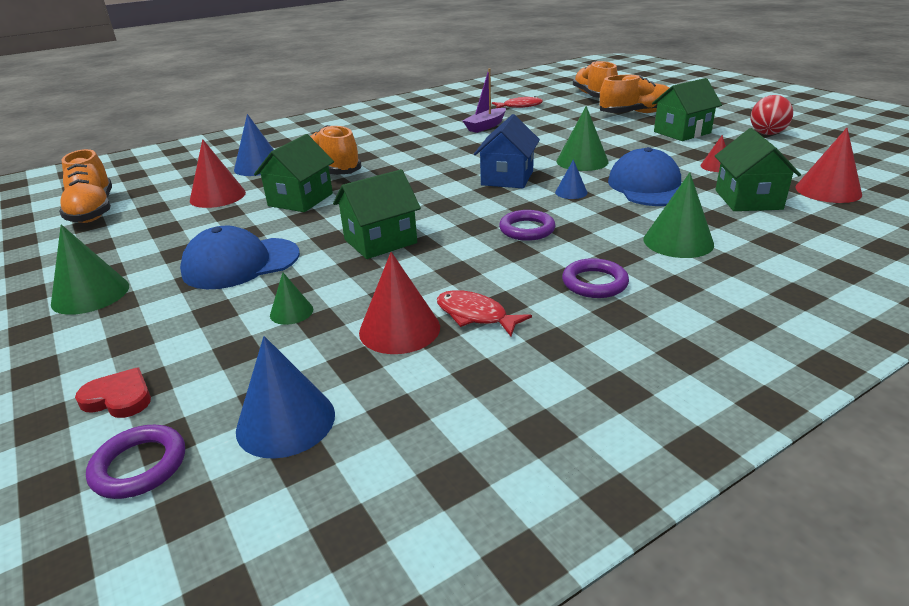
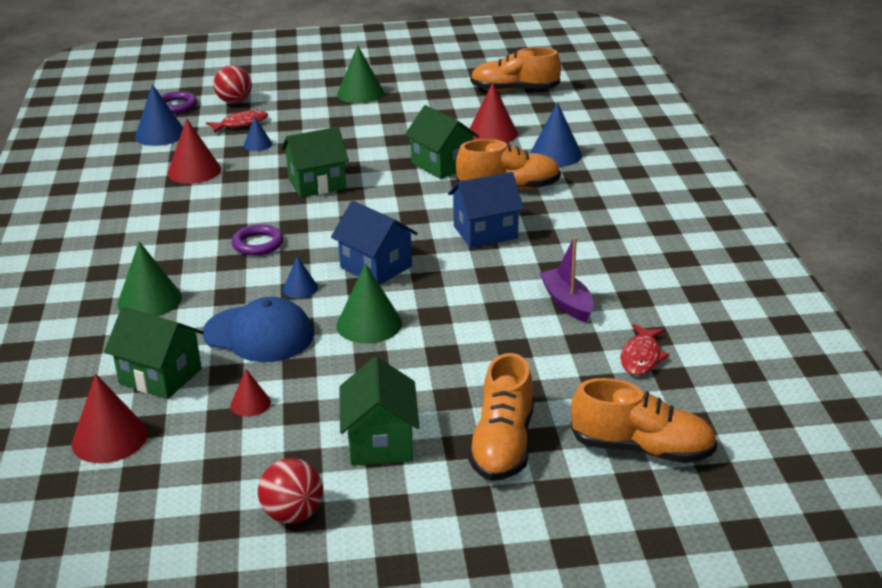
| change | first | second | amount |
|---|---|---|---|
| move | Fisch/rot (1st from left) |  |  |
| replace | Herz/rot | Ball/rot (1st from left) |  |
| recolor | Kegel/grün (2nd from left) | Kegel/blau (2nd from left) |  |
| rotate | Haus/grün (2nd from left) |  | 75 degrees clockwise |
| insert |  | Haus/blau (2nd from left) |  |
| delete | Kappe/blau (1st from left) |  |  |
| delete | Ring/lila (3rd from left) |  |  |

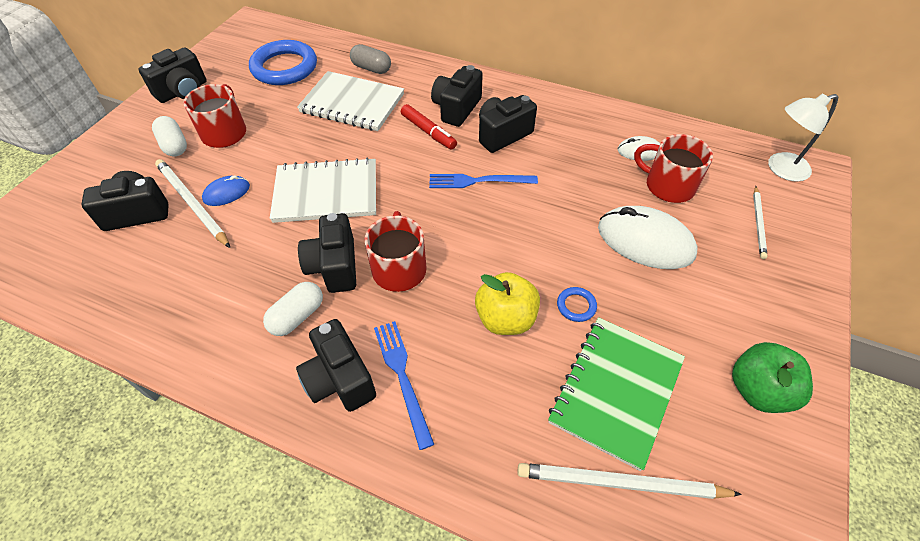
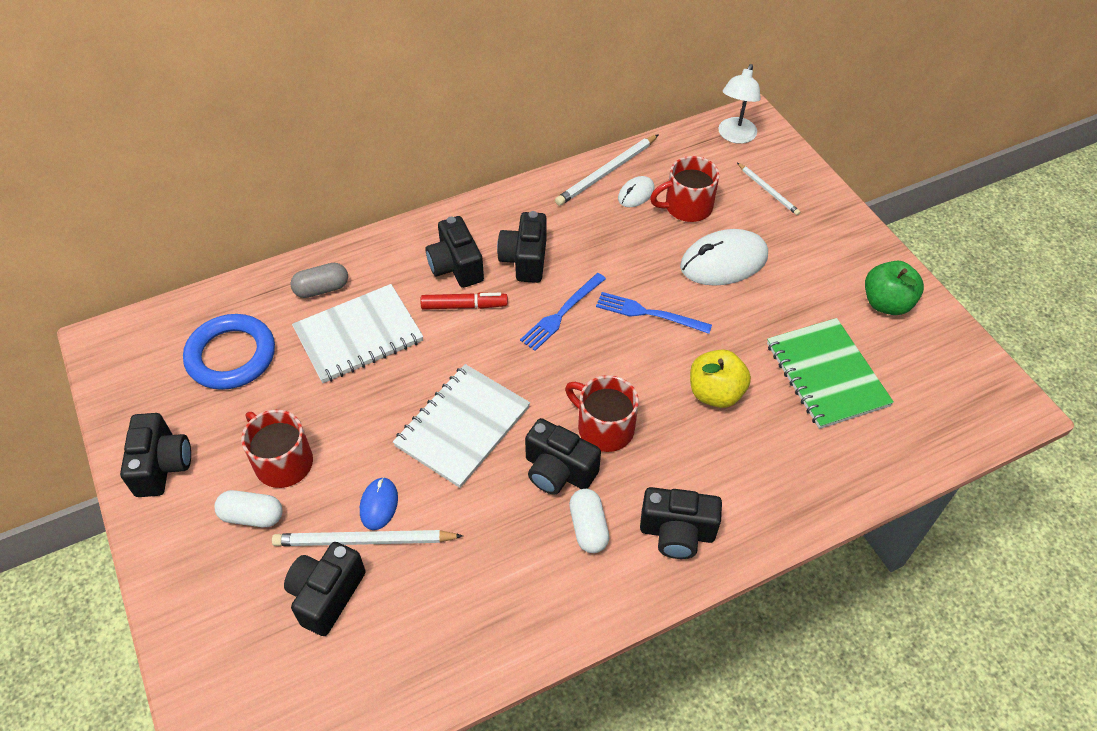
| change | first | second | amount |
|---|---|---|---|
| move | Bleistift/weiß (2nd from left) |  |  |
| move | Gabel/blau (1st from left in the first image) | Gabel/blau (2nd from left) |  |
| delete | Ring/blau (2nd from left) |  |  |

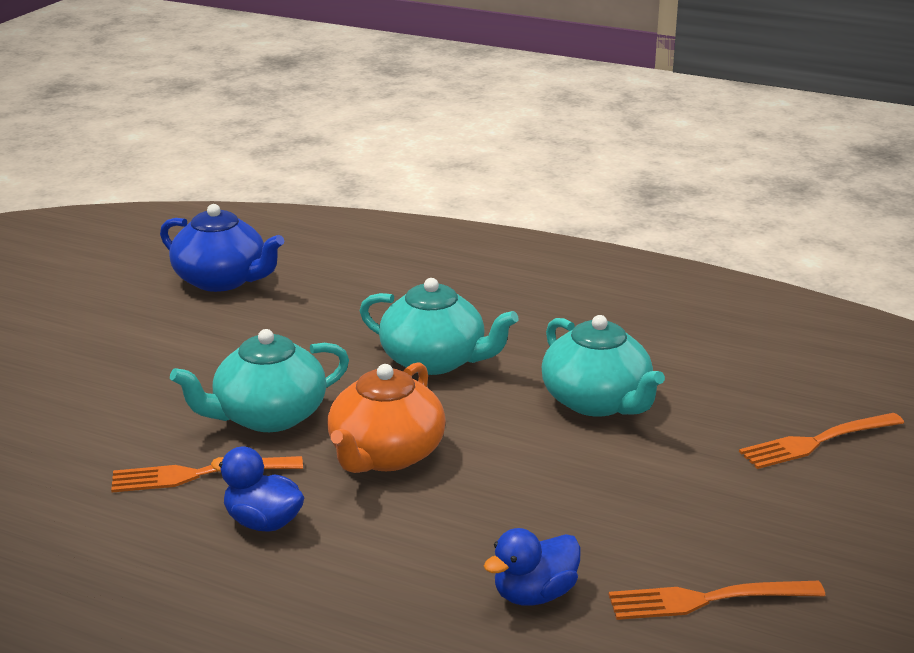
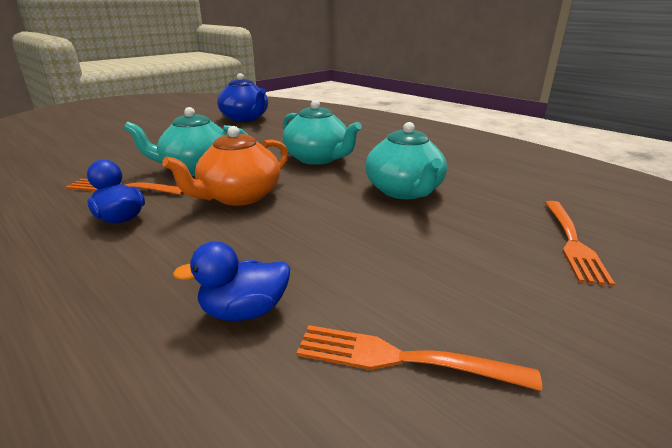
| change | first | second | amount |
|---|---|---|---|
| rotate | Gabel/orange (3rd from left) |  | 75 degrees counterclockwise |

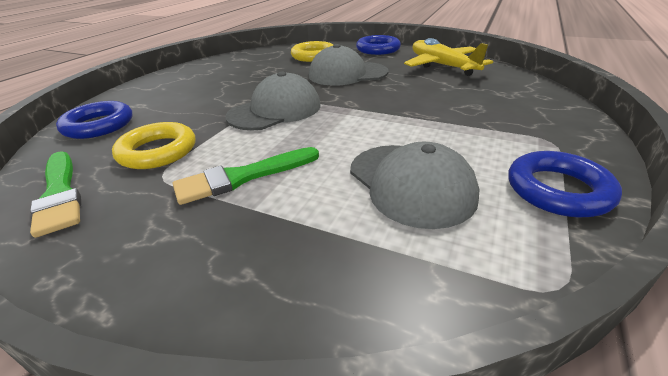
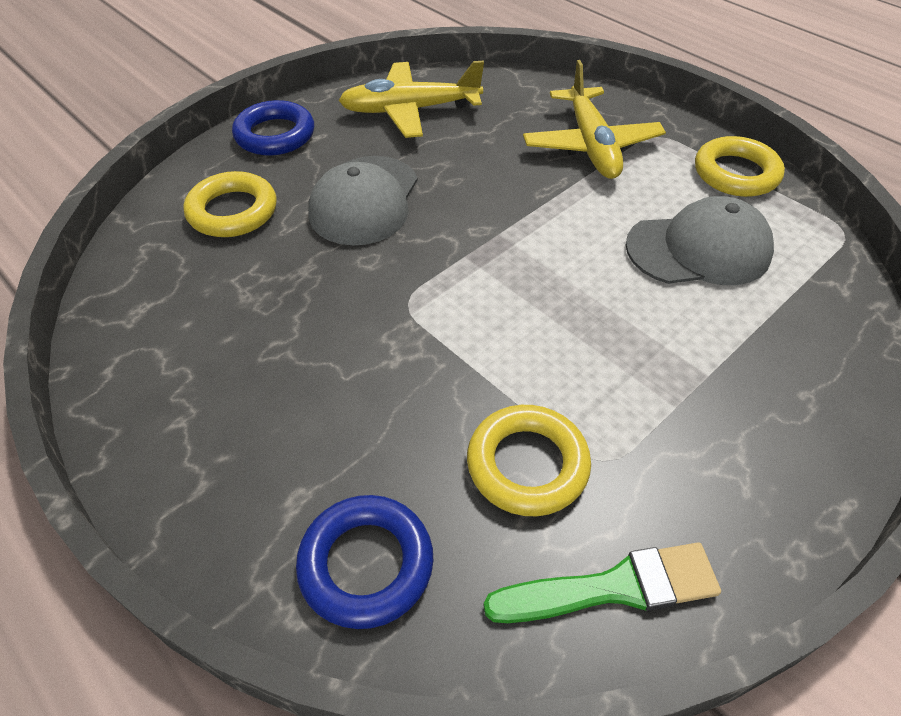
| change | first | second | amount |
|---|---|---|---|
| insert |  | Flugzeug/gelb (2nd from left) |  |
| recolor | Ring/blau (3rd from left) | Ring/gelb (3rd from left) |  |
| delete | Pinsel/grün (2nd from left) |  |  |
| delete | Kappe/grau (1st from left) |  |  |

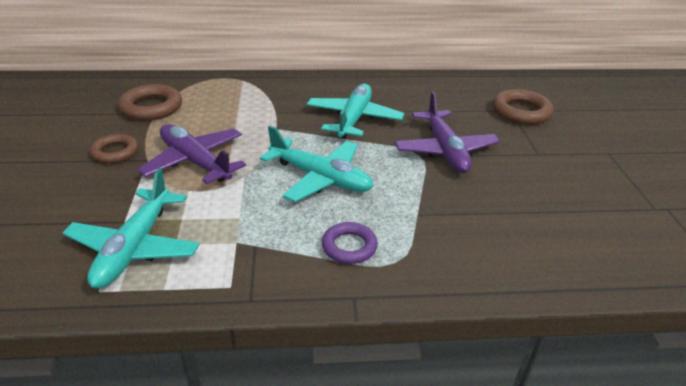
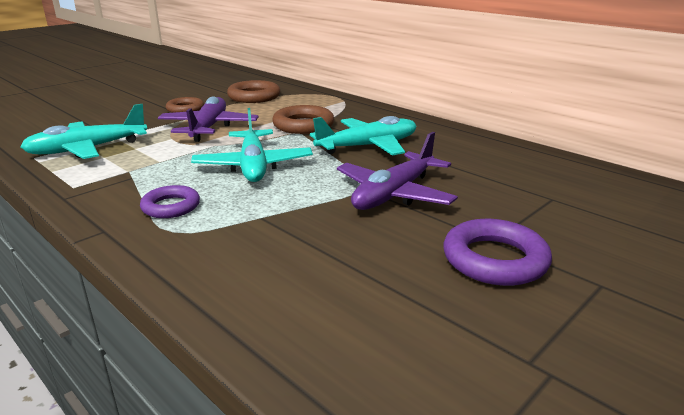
| change | first | second | amount |
|---|---|---|---|
| move | Ring/braun (3rd from left) |  |  |
| insert |  | Ring/lila (2nd from left) |  |

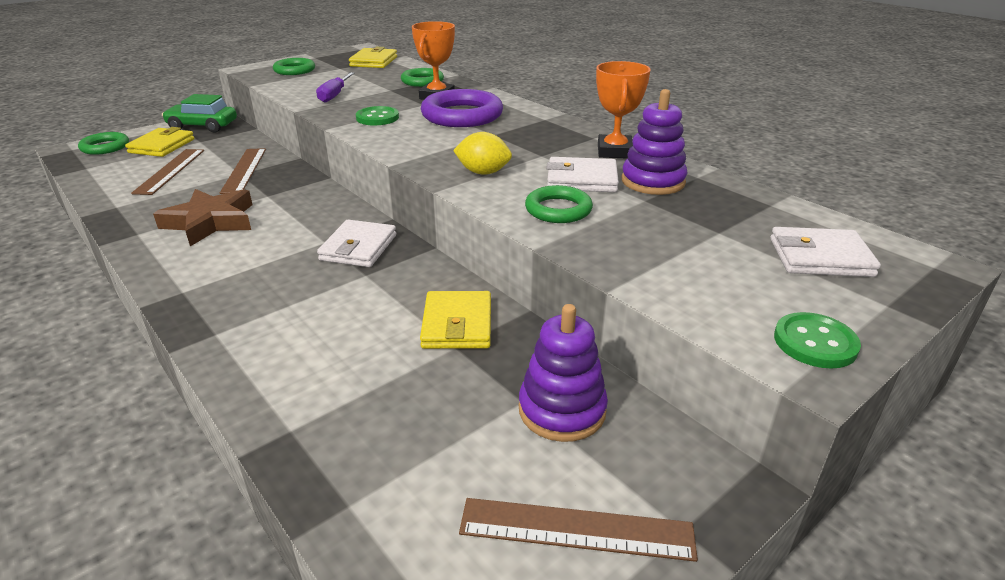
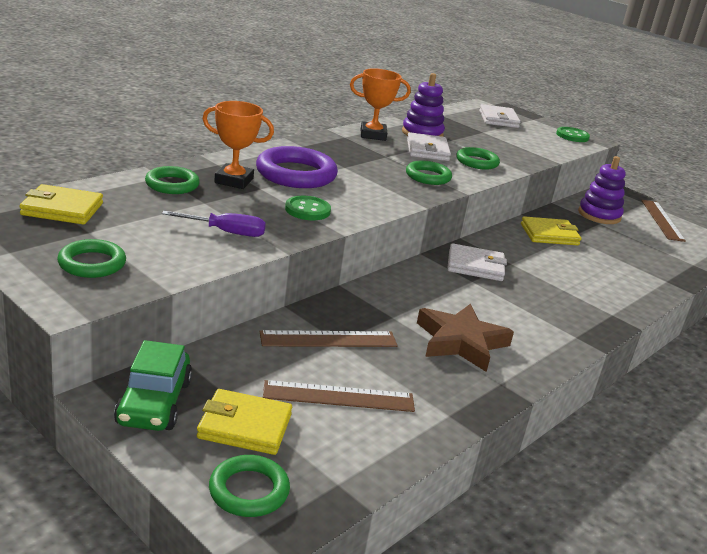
| change | first | second | amount |
|---|---|---|---|
| replace | Zitrone/gelb | Ring/grün (4th from left) |  |

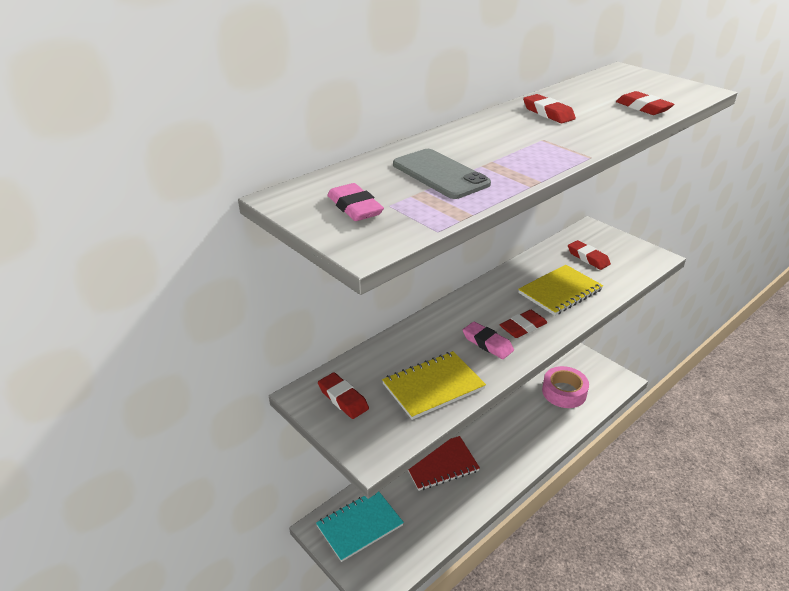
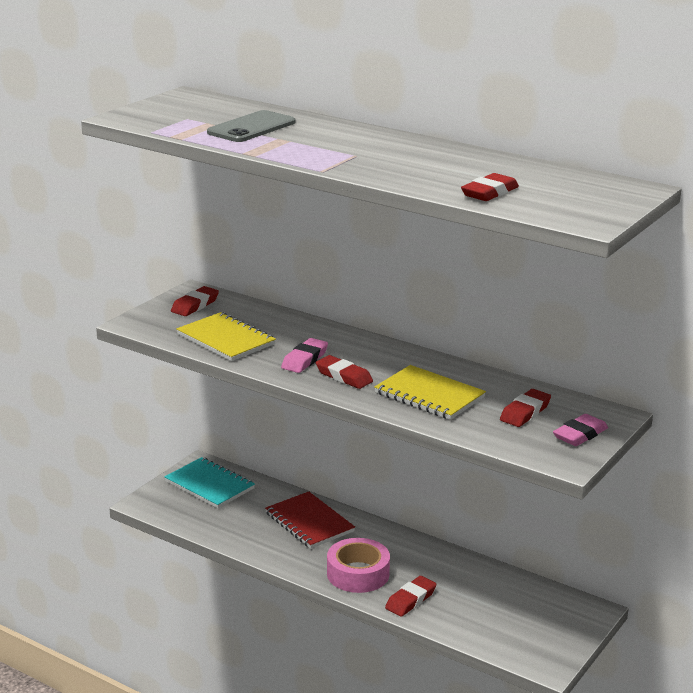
| change | first | second | amount |
|---|---|---|---|
| move | Klebeband/rosa |  |  |
| move | Radiergummi/rot (3rd from left) |  |  |
| move | Radiergummi/rosa (1st from left in the first image) | Radiergummi/rosa (2nd from left) |  |

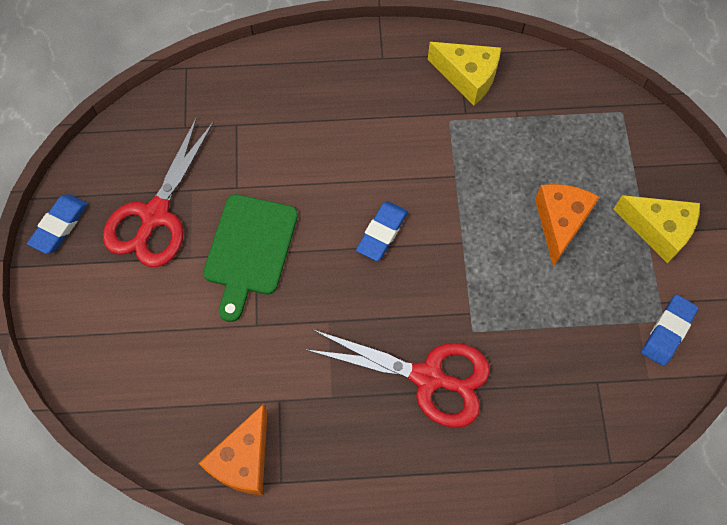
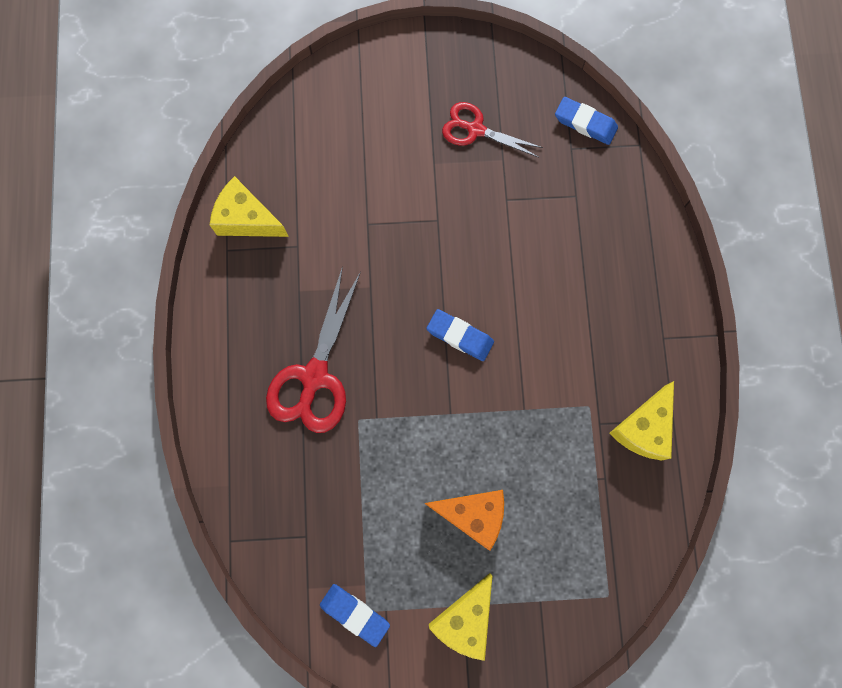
| change | first | second | amount |
|---|---|---|---|
| recolor | Käse/orange (1st from left) | Käse/gelb (1st from left) |  |
| resize | Schere/rot (1st from left in the first image) | Schere/rot (2nd from left) | x0.63 |
| move | Radiergummi/blau (1st from left in the first image) | Radiergummi/blau (3rd from left) |  |
| delete | Schneidebrett/grün |  |  |

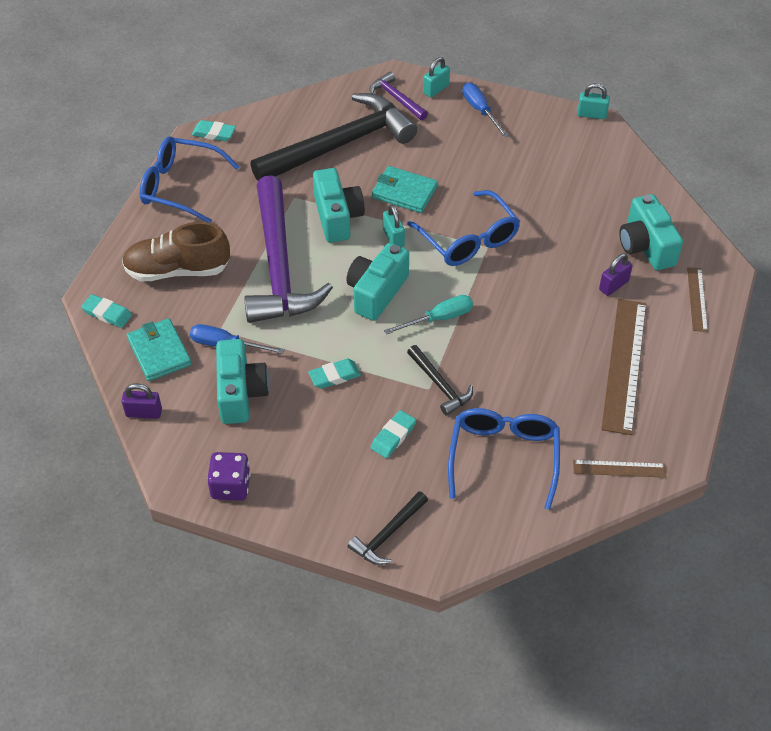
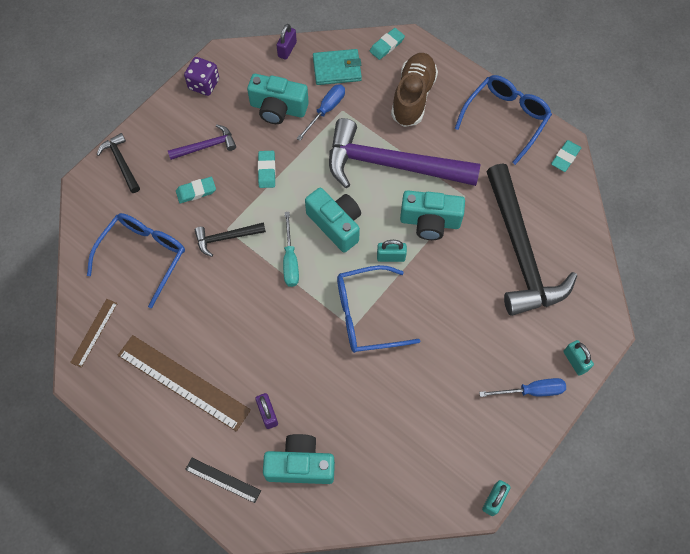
| change | first | second | amount |
|---|---|---|---|
| rotate | Brille/blau (3rd from left in the first image) | Brille/blau (1st from left) | 90 degrees counterclockwise |
| move | Hammer/lila (2nd from left in the first image) | Hammer/lila (1st from left) |  |
| rotate | Radiergummi/türkis (4th from left in the first image) | Radiergummi/türkis (1st from left) | 75 degrees counterclockwise |
| recolor | Lineal/braun (3rd from left) | Lineal/schwarz |  |
| delete | Geldbörse/türkis (2nd from left) |  |  |

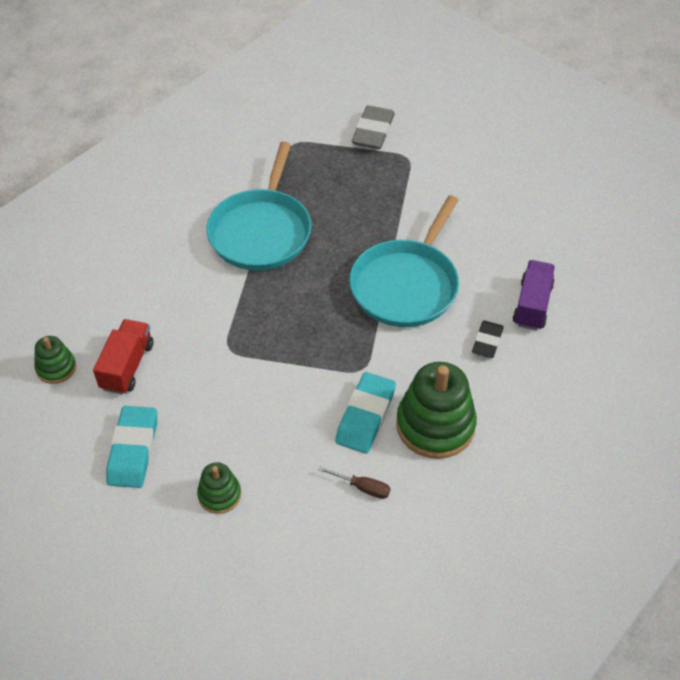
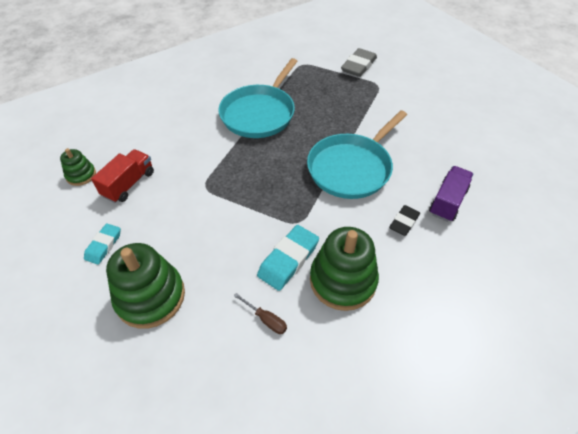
| change | first | second | amount |
|---|---|---|---|
| resize | Radiergummi/türkis (1st from left) |  | x0.63 |
| resize | Stapelspielzeug/grün (2nd from left) |  | x1.92 |

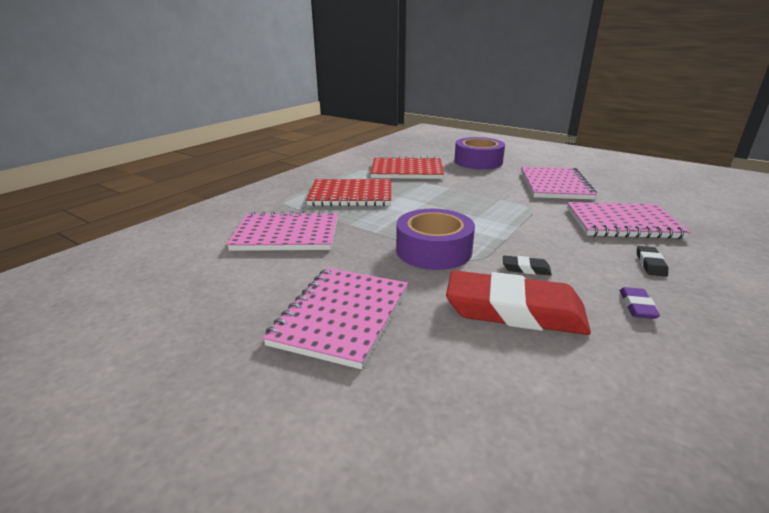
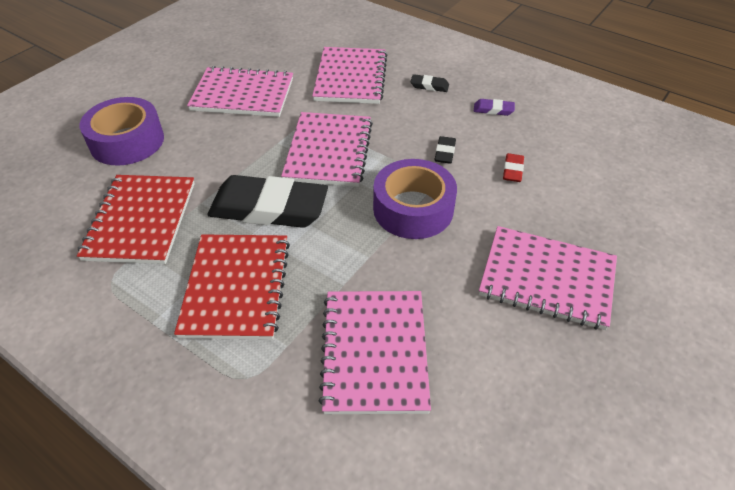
| change | first | second | amount |
|---|---|---|---|
| insert |  | Radiergummi/schwarz (1st from left) |  |
| insert |  | Notizbuch/rosa (2nd from left) |  |
| resize | Radiergummi/rot |  | x0.40 |

